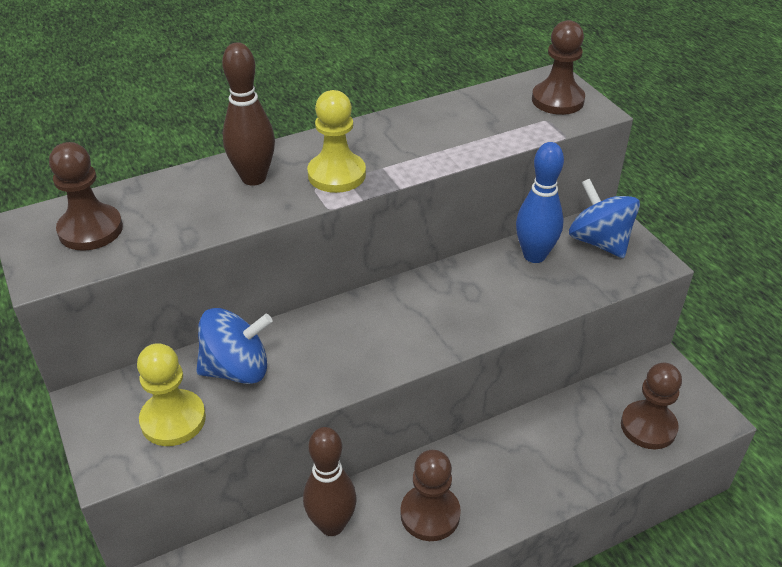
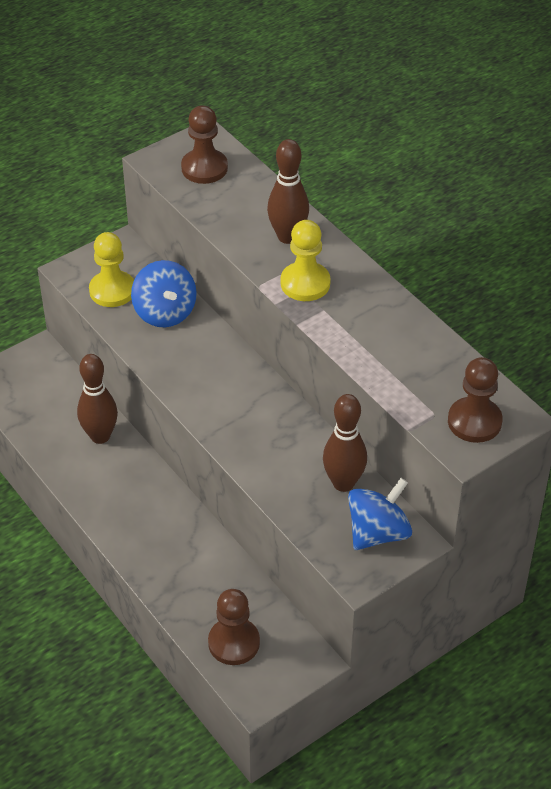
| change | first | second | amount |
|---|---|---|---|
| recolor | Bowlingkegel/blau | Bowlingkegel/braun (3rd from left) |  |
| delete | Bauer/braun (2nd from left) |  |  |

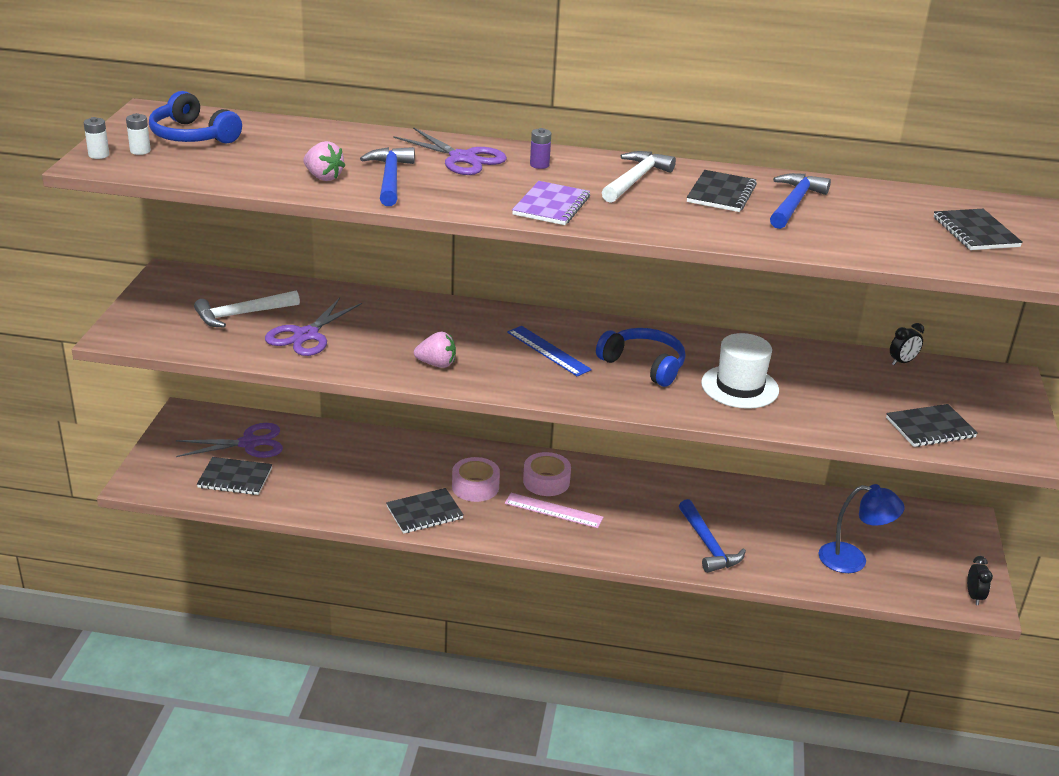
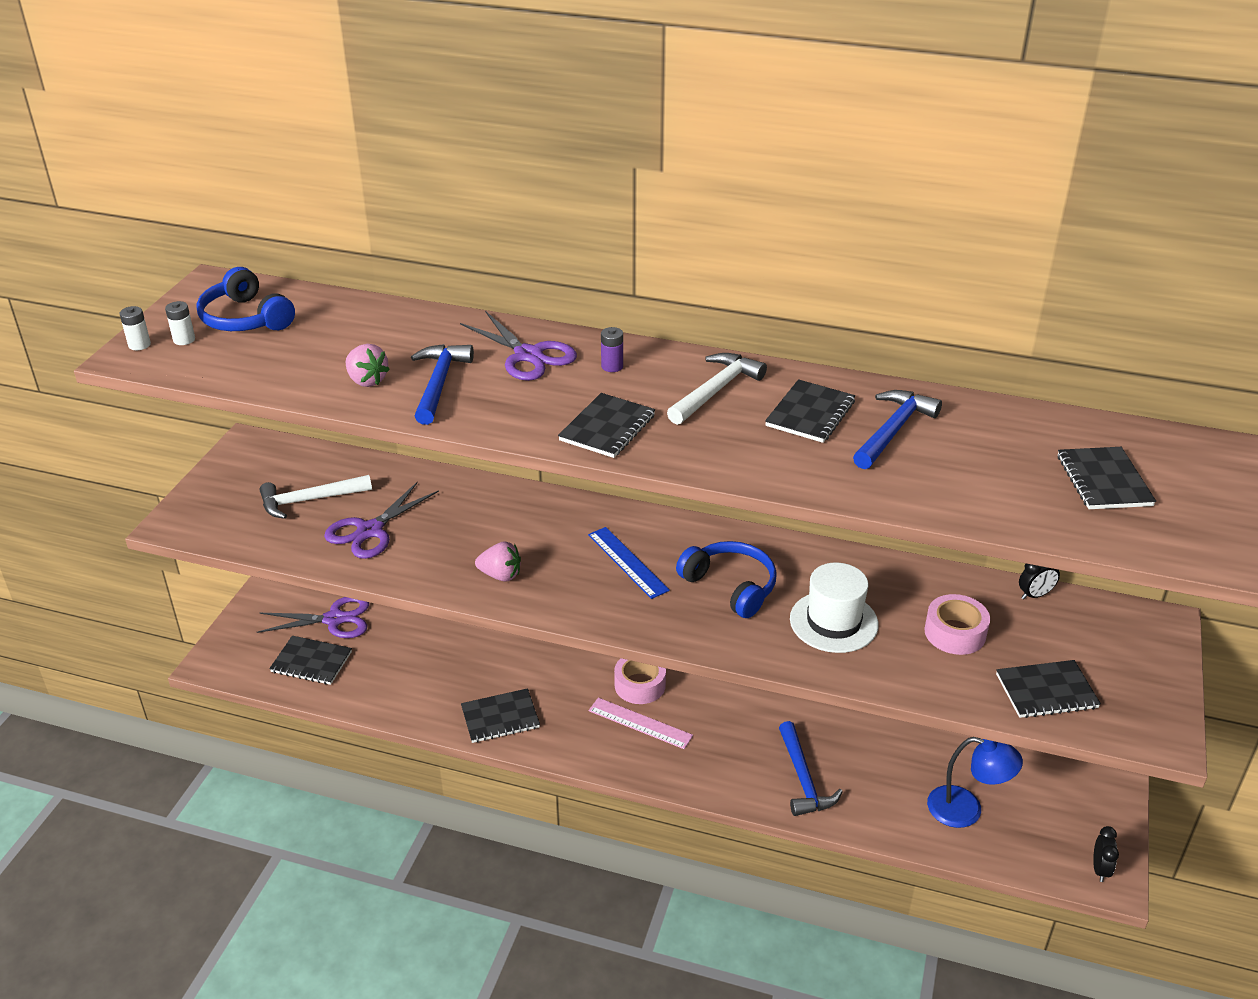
| change | first | second | amount |
|---|---|---|---|
| recolor | Notizbuch/lila | Notizbuch/schwarz (3rd from left) |  |
| move | Klebeband/rosa (1st from left in the first image) | Klebeband/rosa (2nd from left) |  |

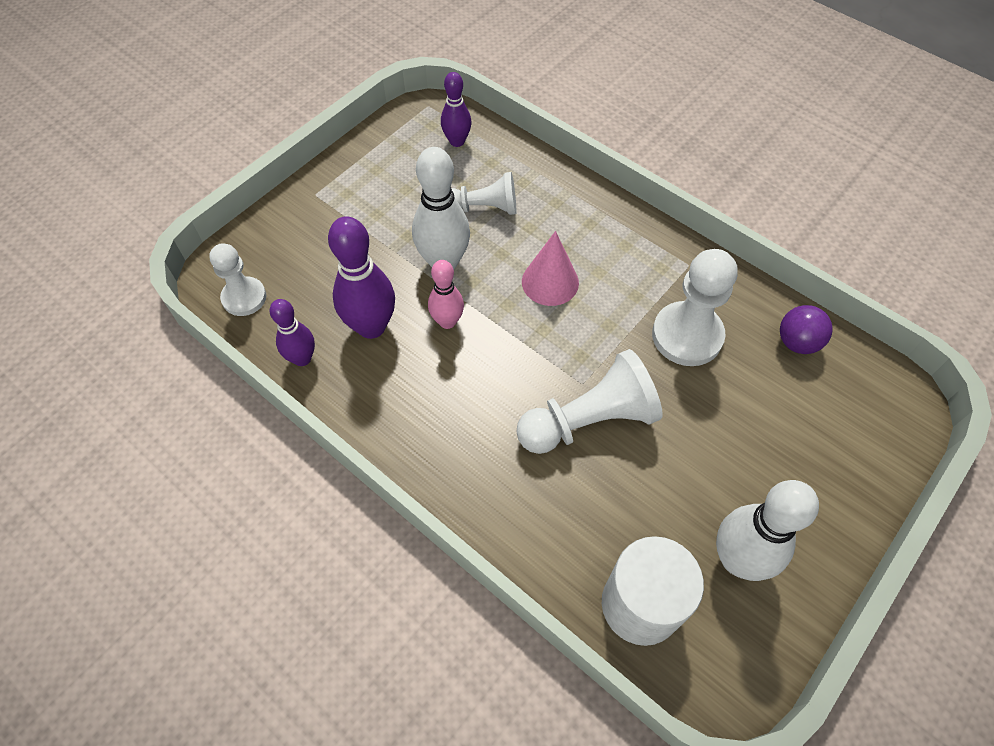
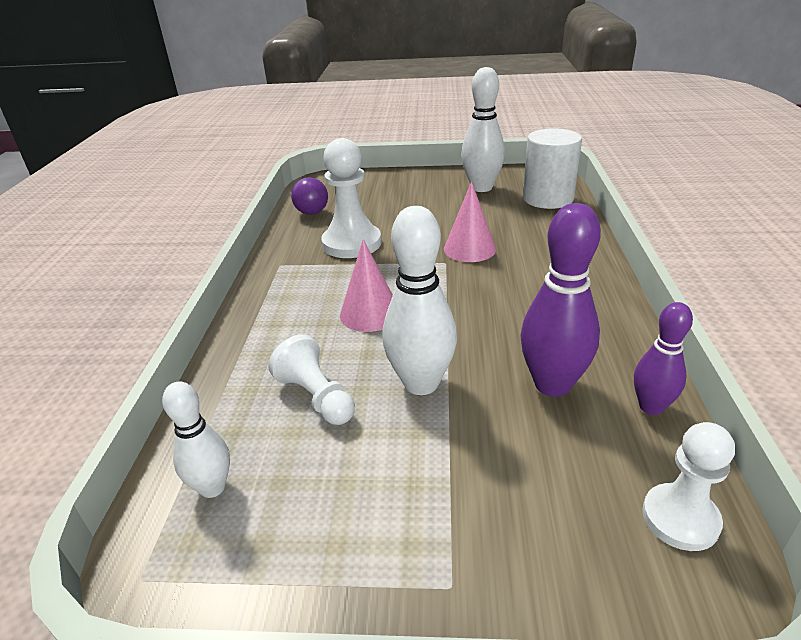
| change | first | second | amount |
|---|---|---|---|
| recolor | Bowlingkegel/lila (3rd from left) | Bowlingkegel/weiß (1st from left) |  |
| replace | Bauer/weiß (3rd from left) | Kegel/rosa (2nd from left) |  |
| delete | Bowlingkegel/rosa |  |  |

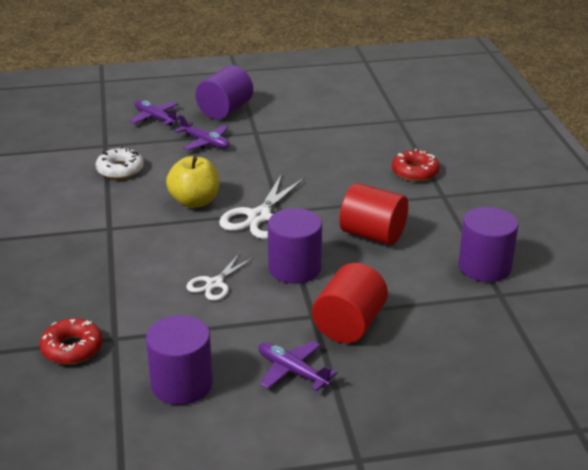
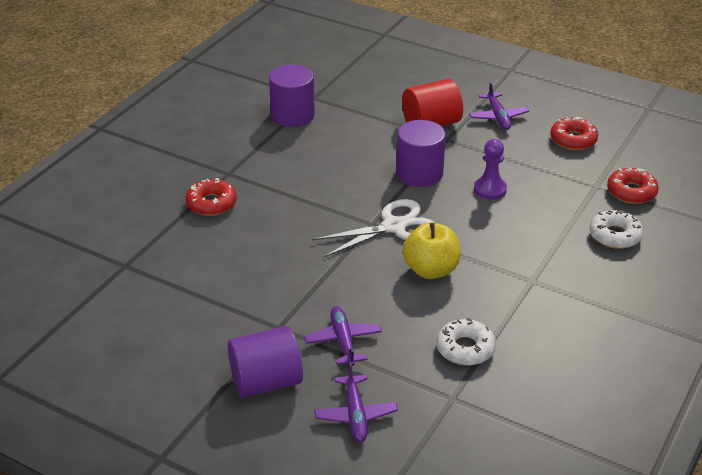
| change | first | second | amount |
|---|---|---|---|
| replace | Schere/weiß (1st from left) | Bauer/lila |  |
| replace | Vollzylinder/lila (1st from left) | Donut/rot (2nd from left) |  |
| insert |  | Donut/weiß (2nd from left) |  |
| delete | Vollzylinder/rot (2nd from left) |  |  |

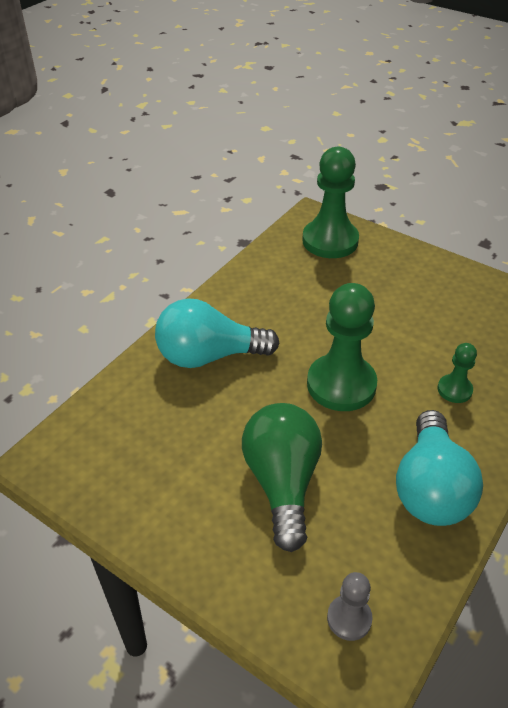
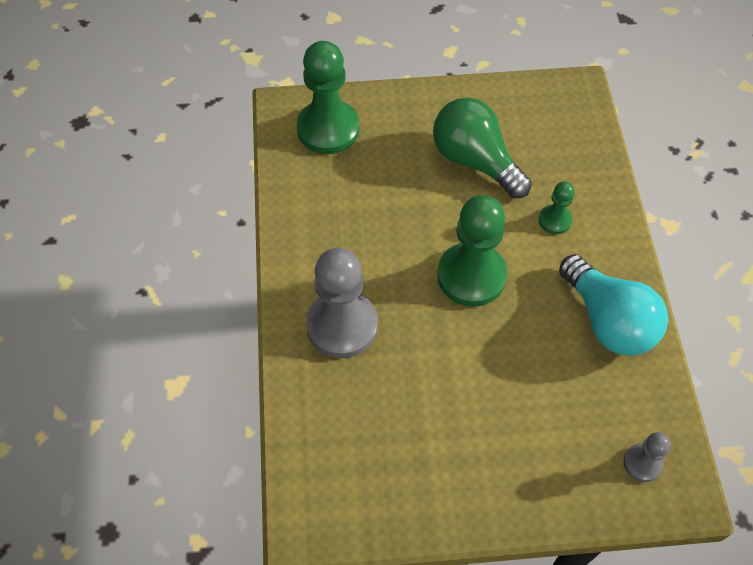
| change | first | second | amount |
|---|---|---|---|
| replace | Glühbirne/türkis (1st from left) | Bauer/grau (1st from left) |  |
| move | Glühbirne/grün |  |  |

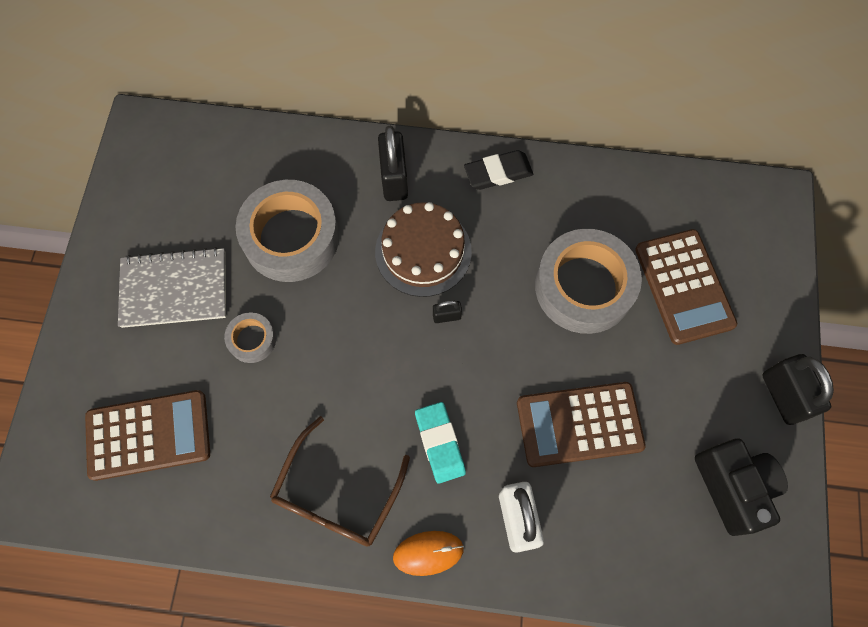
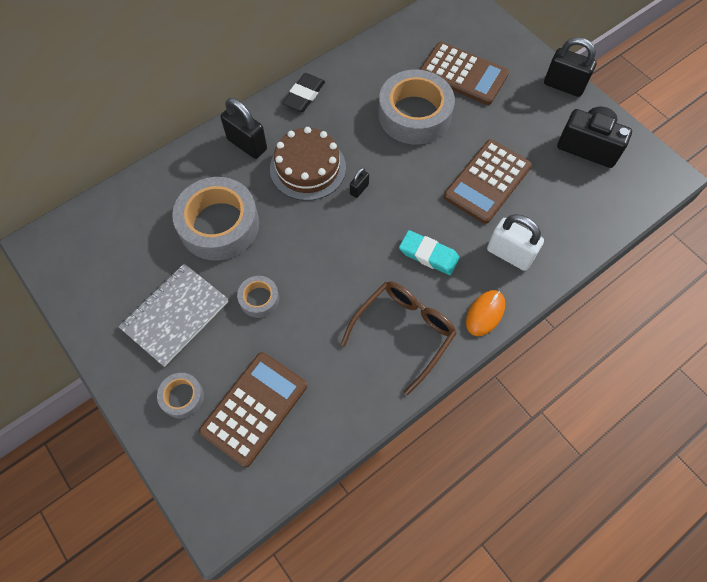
| change | first | second | amount |
|---|---|---|---|
| insert |  | Klebeband/grau (1st from left) |  |
| rotate | Brille/braun |  | 120 degrees counterclockwise |

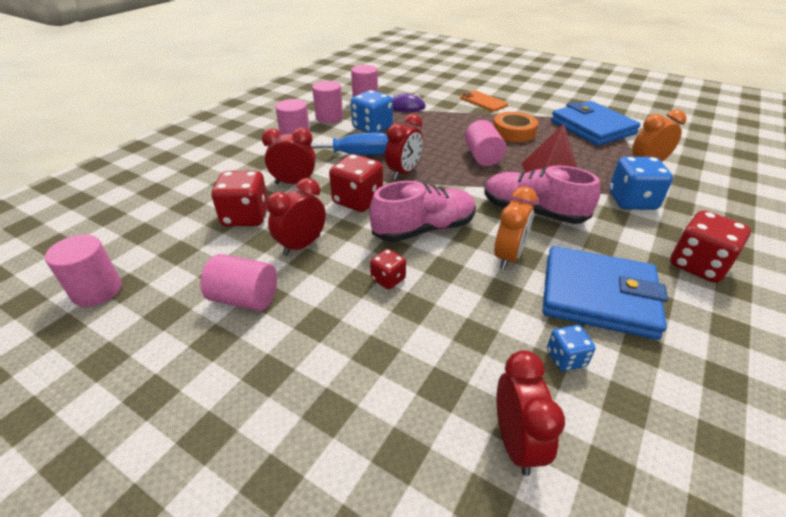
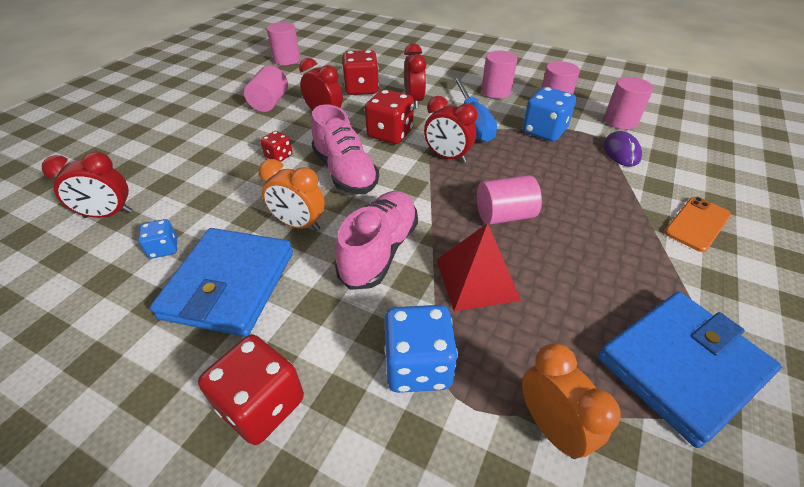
| change | first | second | amount |
|---|---|---|---|
| delete | Klebeband/orange |  |  |

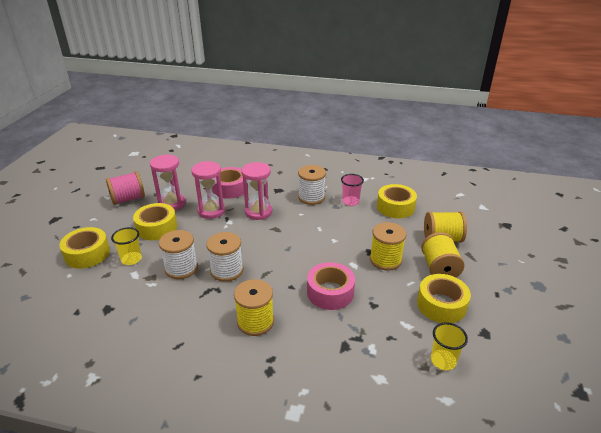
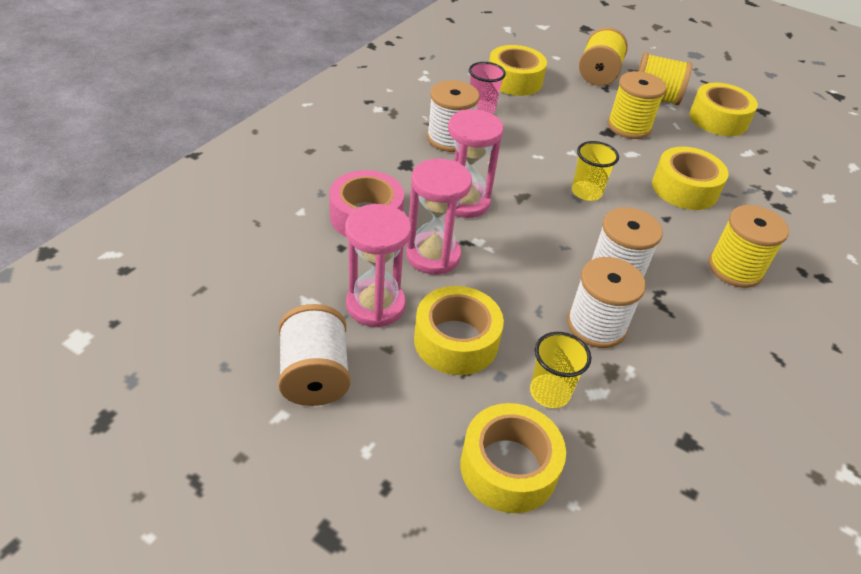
| change | first | second | amount |
|---|---|---|---|
| recolor | Garnrolle/rosa | Garnrolle/weiß (1st from left) |  |
| move | Becher/gelb (2nd from left) |  |  |
| recolor | Klebeband/rosa (2nd from left) | Klebeband/gelb (4th from left) |  |

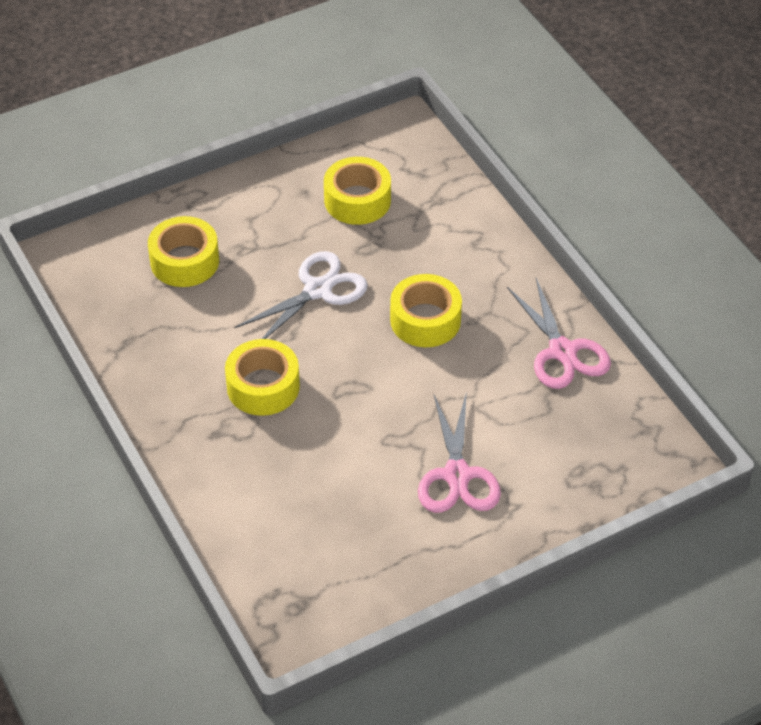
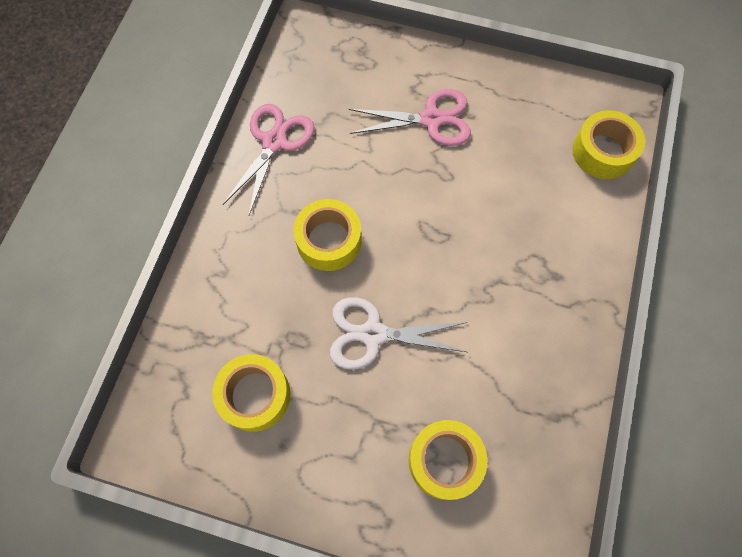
| change | first | second | amount |
|---|---|---|---|
| rotate | Schere/rosa (1st from left in the first image) | Schere/rosa (2nd from left) | 45 degrees clockwise |
| move | Klebeband/gelb (2nd from left in the first image) | Klebeband/gelb (4th from left) |  |

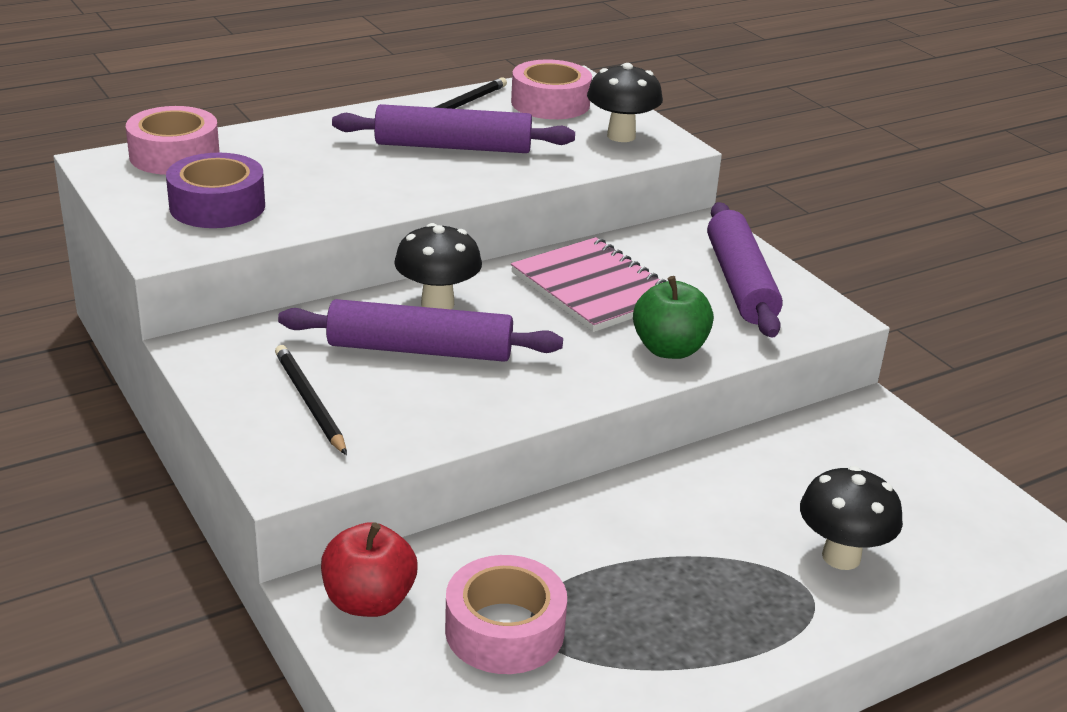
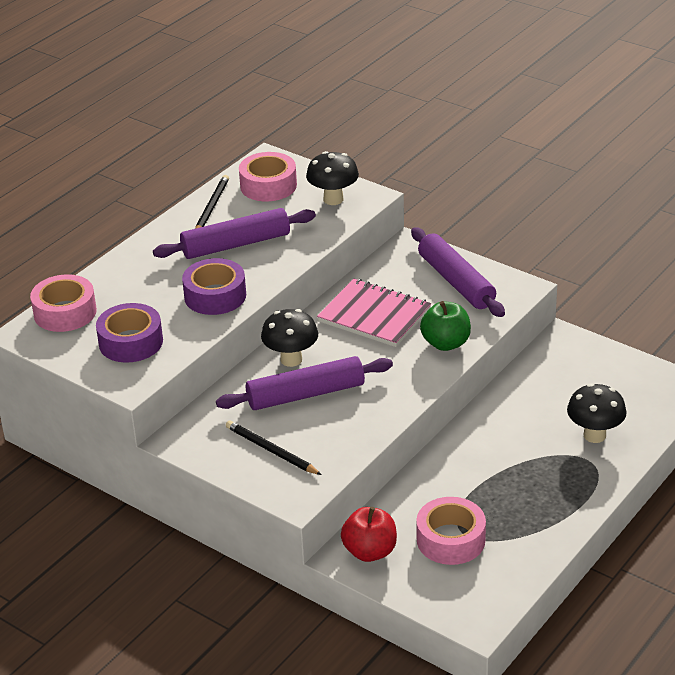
| change | first | second | amount |
|---|---|---|---|
| insert |  | Klebeband/lila (2nd from left) |  |

